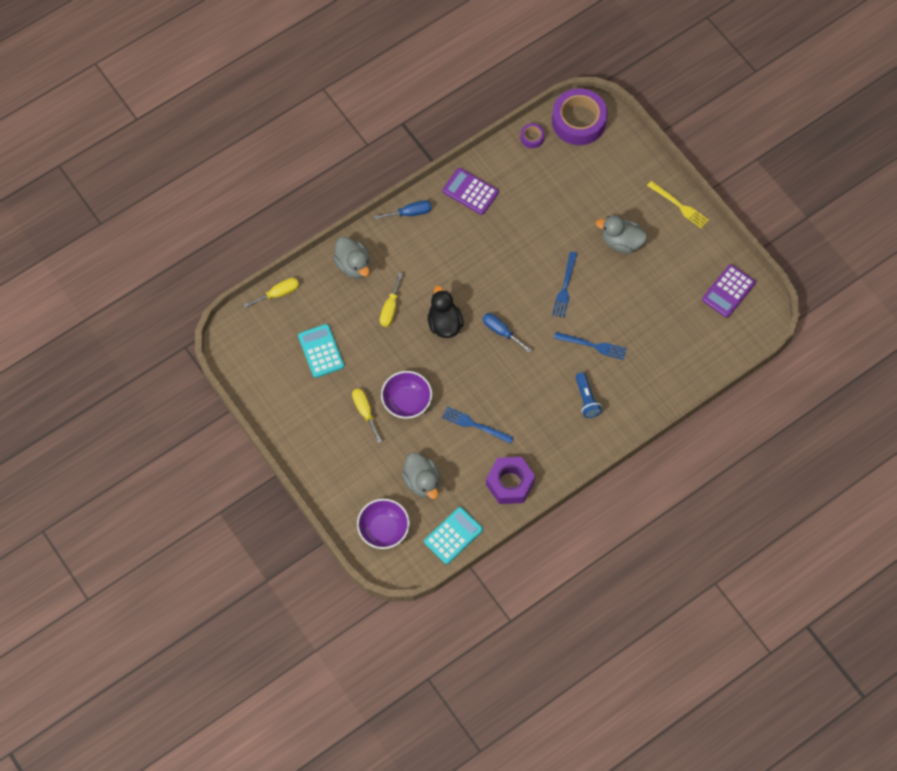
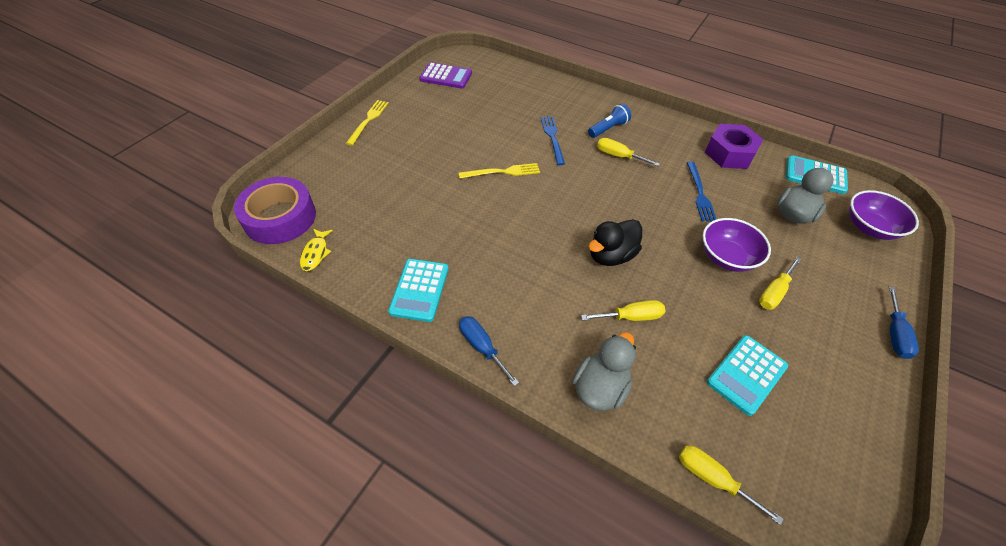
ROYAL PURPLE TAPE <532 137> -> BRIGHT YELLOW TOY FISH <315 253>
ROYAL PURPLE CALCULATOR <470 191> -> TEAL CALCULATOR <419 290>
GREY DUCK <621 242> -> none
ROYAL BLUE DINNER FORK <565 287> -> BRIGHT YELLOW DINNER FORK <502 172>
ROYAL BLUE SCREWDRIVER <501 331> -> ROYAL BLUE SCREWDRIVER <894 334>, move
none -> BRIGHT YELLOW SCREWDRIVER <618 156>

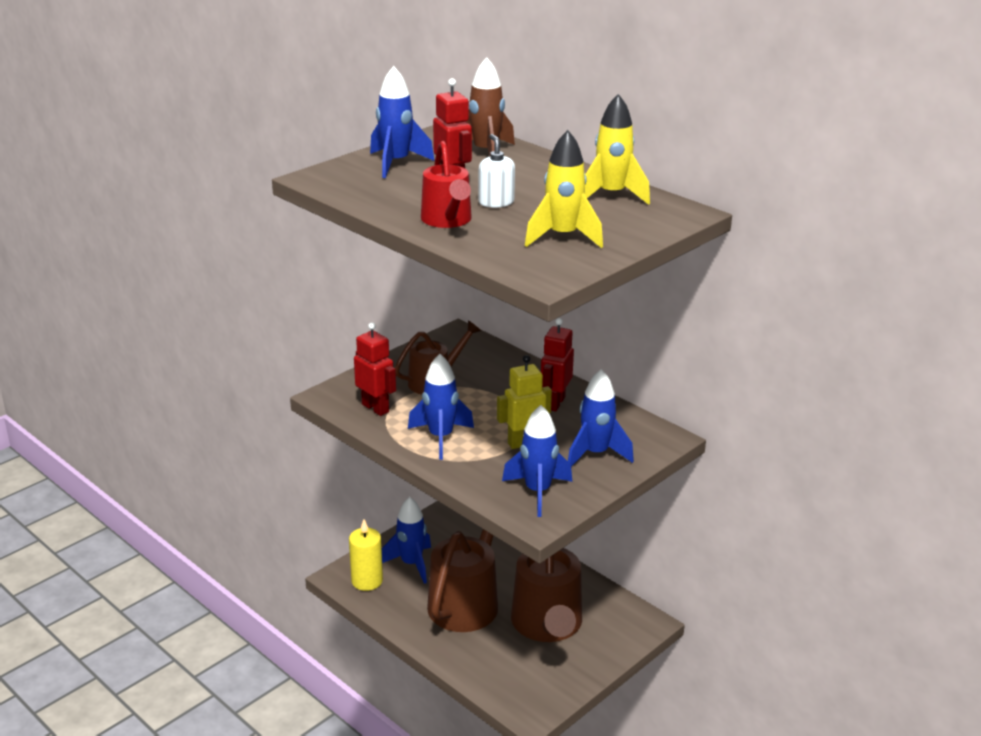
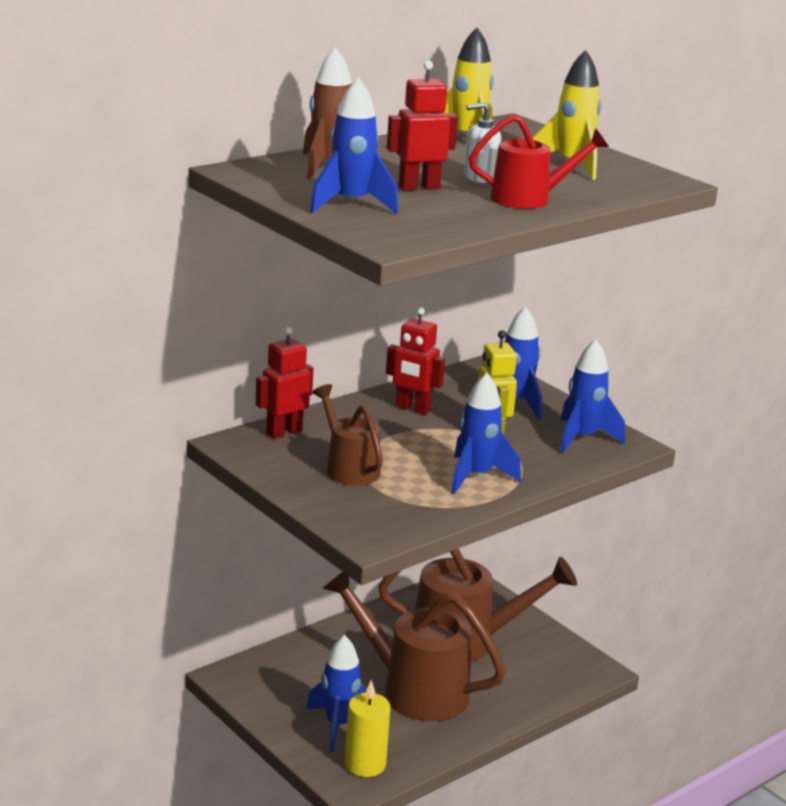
RED TOY ROBOT <375 408> -> RED TOY ROBOT <284 432>, move

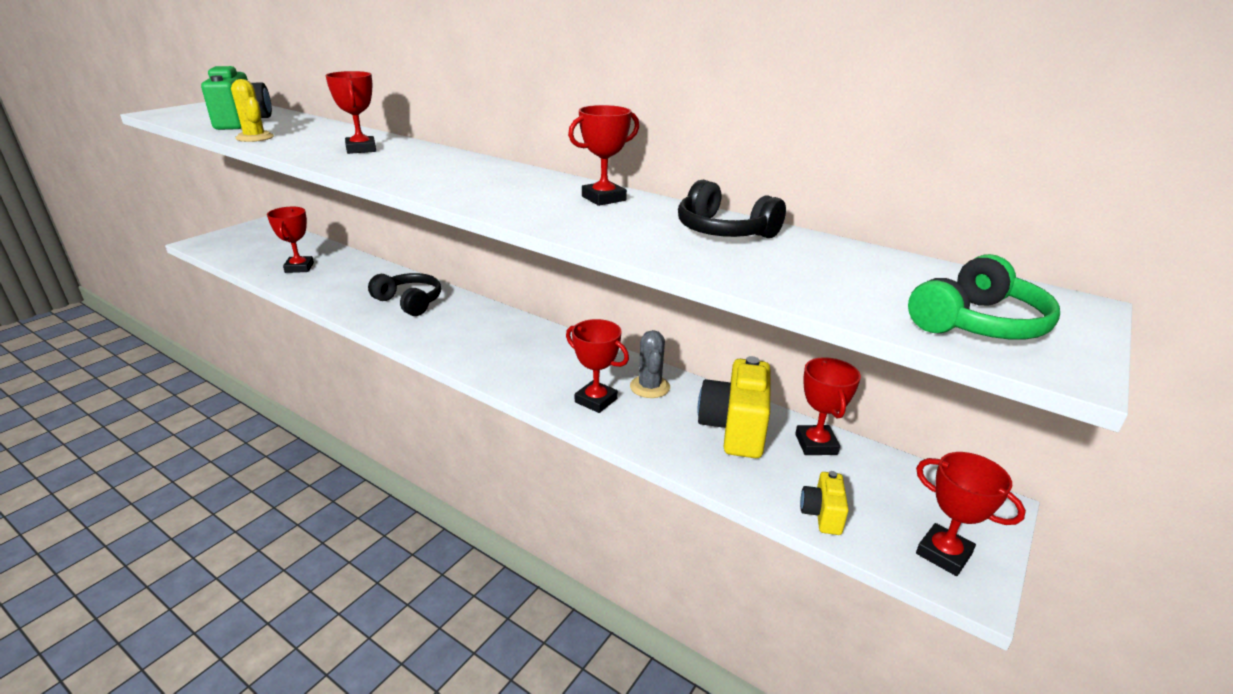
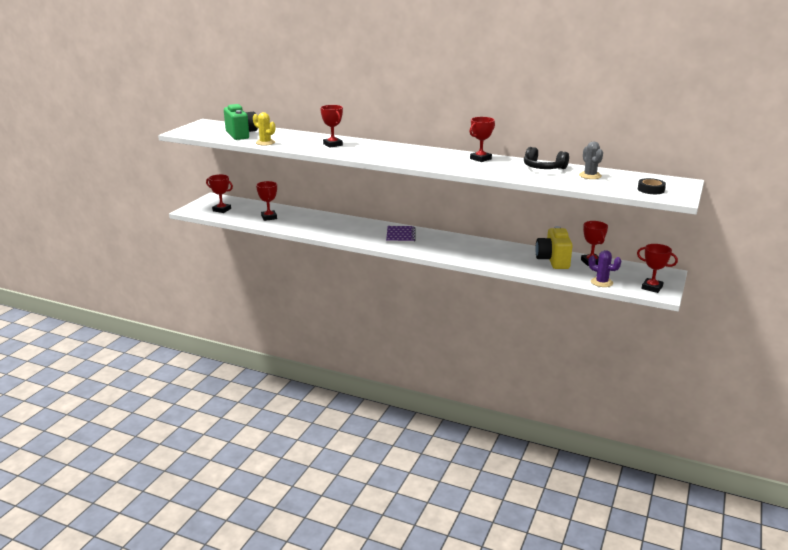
LEAF-GREEN HEADPHONES <977 323> -> BLACK TAPE <651 190>
BLACK HEADPHONES <409 302> -> none
RED AWARD CUP <596 400> -> RED AWARD CUP <222 210>, move
GREY PRICKLY PLANT <650 387> -> GREY PRICKLY PLANT <590 176>, move
BRIGHT YELLOW PHOTO CAMERA <822 515> -> ROYAL PURPLE PRICKLY PLANT <601 282>
none -> ROYAL PURPLE NOTEBOOK <400 235>

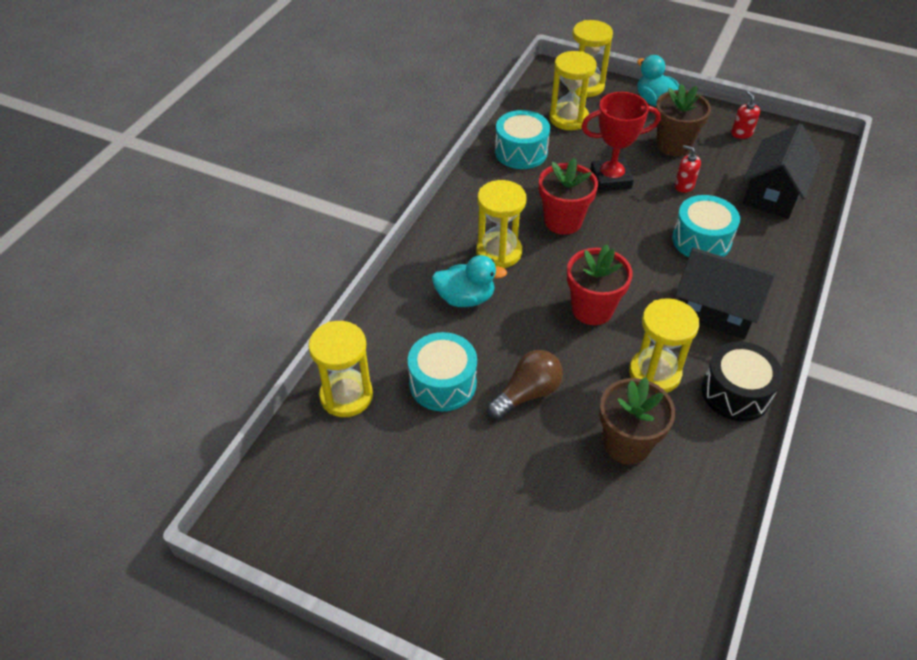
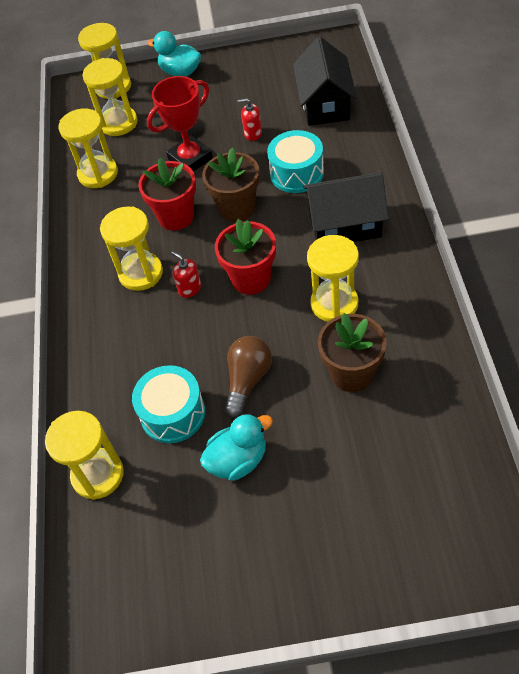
DARK BROWN PLANT POT <673 145> -> DARK BROWN PLANT POT <237 208>, move
RED SOAP DISPENSER <741 133> -> RED SOAP DISPENSER <189 288>, move
TEAL DRUM <521 152> -> BRIGHT YELLOW SAND TIMER <98 174>
TEAL DUCK <465 298> -> TEAL DUCK <238 460>, move
BLACK DRUM <735 393> -> none

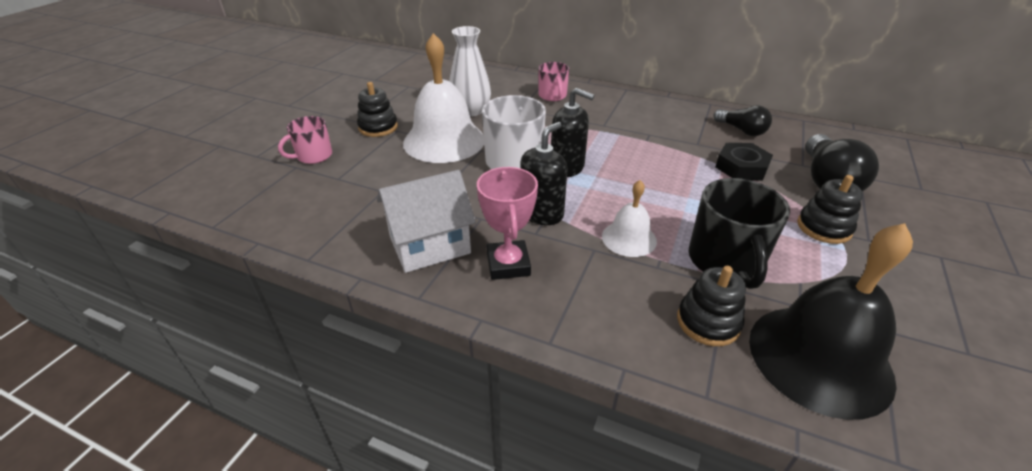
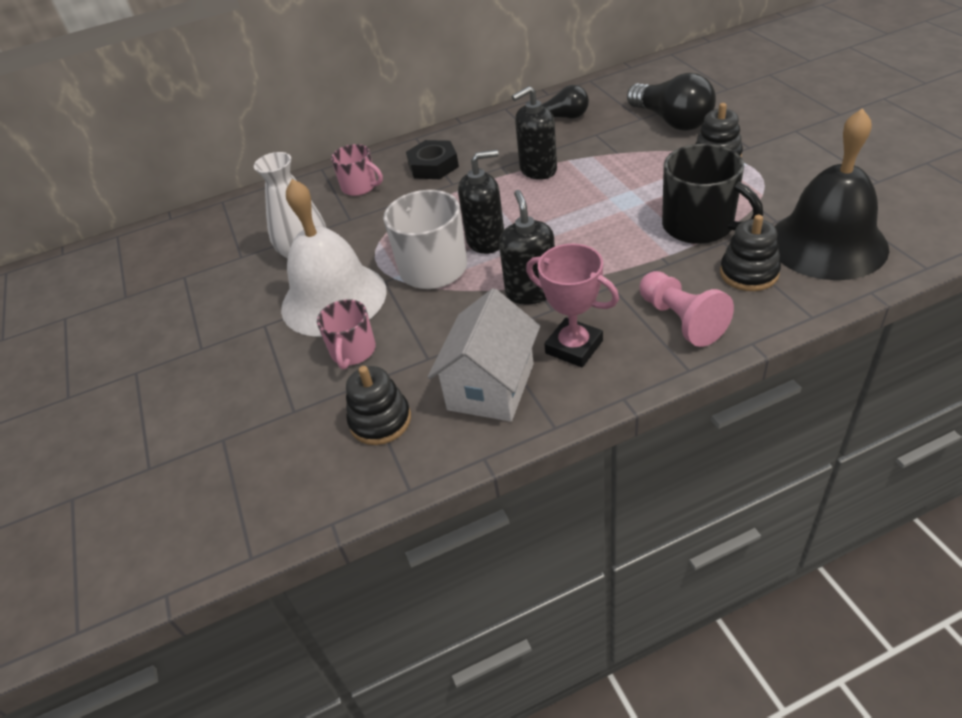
BLACK RING STACKER <378 127> -> BLACK RING STACKER <380 420>, move
ROSY MUG <313 156> -> ROSY MUG <353 351>, move
BLACK NUT <741 167> -> BLACK NUT <433 166>, move
WHITE HAND BELL <629 238> -> none
none -> BLACK SOAP DISPENSER <538 170>
none -> ROSY GAME PAWN <681 320>

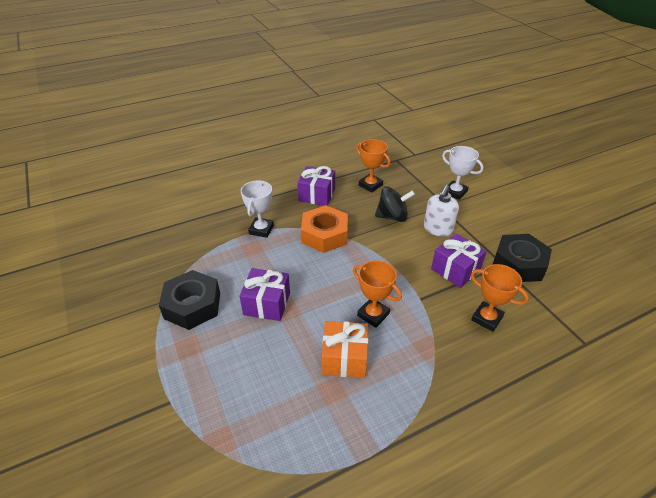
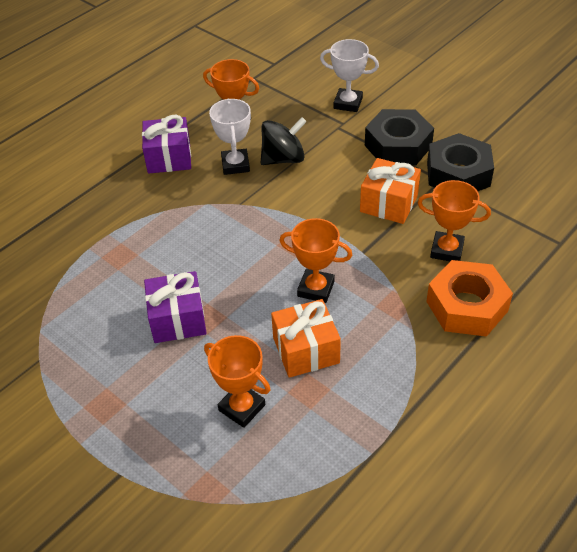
WHITE AWARD CUP <261 230> -> WHITE AWARD CUP <235 165>, move
WHITE SOAP DISPENSER <438 229> -> none
ORANGE NUT <324 235> -> ORANGE NUT <466 306>, move
ROYAL PURPLE PRESENT <455 269> -> ORANGE PRESENT <389 203>
BLACK NUT <192 305> -> BLACK NUT <398 146>, move
none -> ORANGE AWARD CUP <242 407>

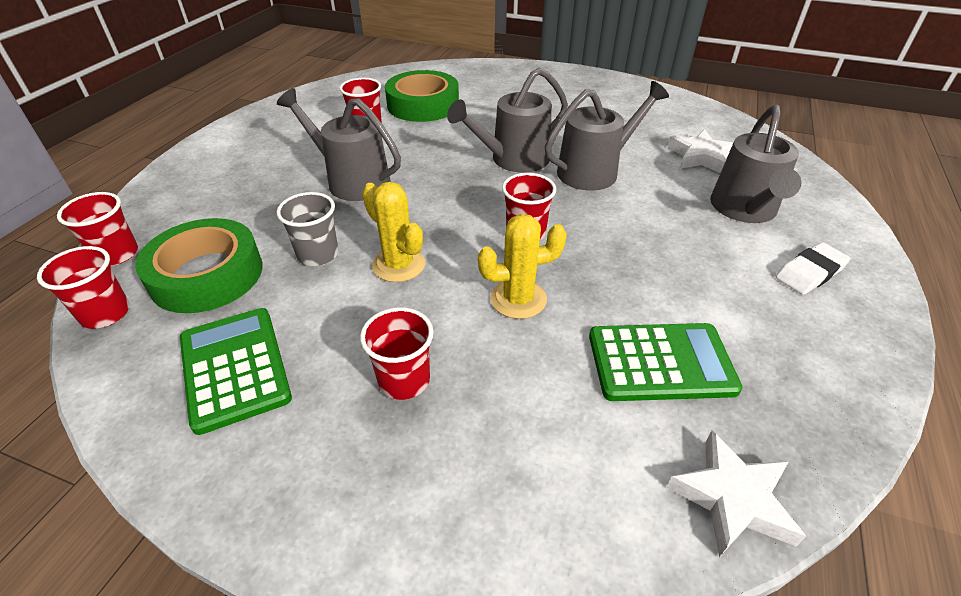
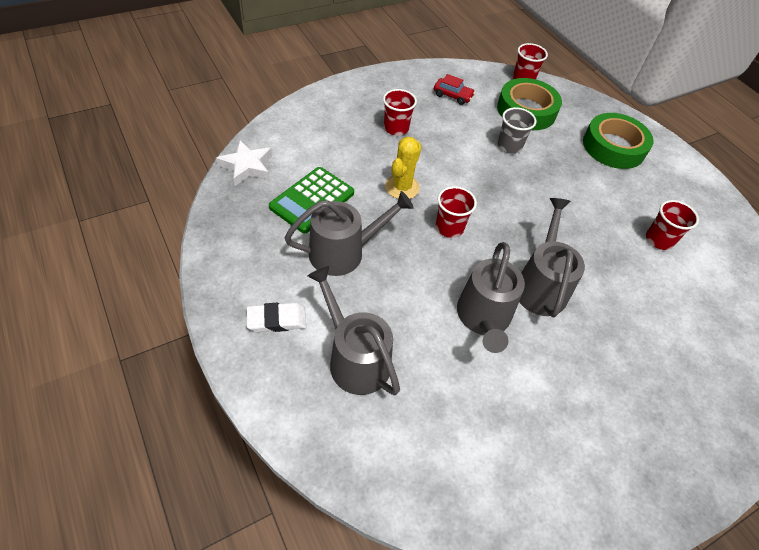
LEAF-GREEN TAPE <423 105> -> LEAF-GREEN TAPE <613 147>, move
GREY SPRINKLING CAN <352 180> -> GREY SPRINKLING CAN <343 252>, move
WHITE STAR <701 157> -> none
BRIGHT YELLOW PRICKLY PLANT <399 265> -> none
RED TUMBLER <116 254> -> none
WHITE ERASER <810 273> -> WHITE ERASER <277 320>, 75 degrees clockwise
LEAF-GREEN CALCULATOR <235 368> -> RED AUTOMOBILE <452 95>

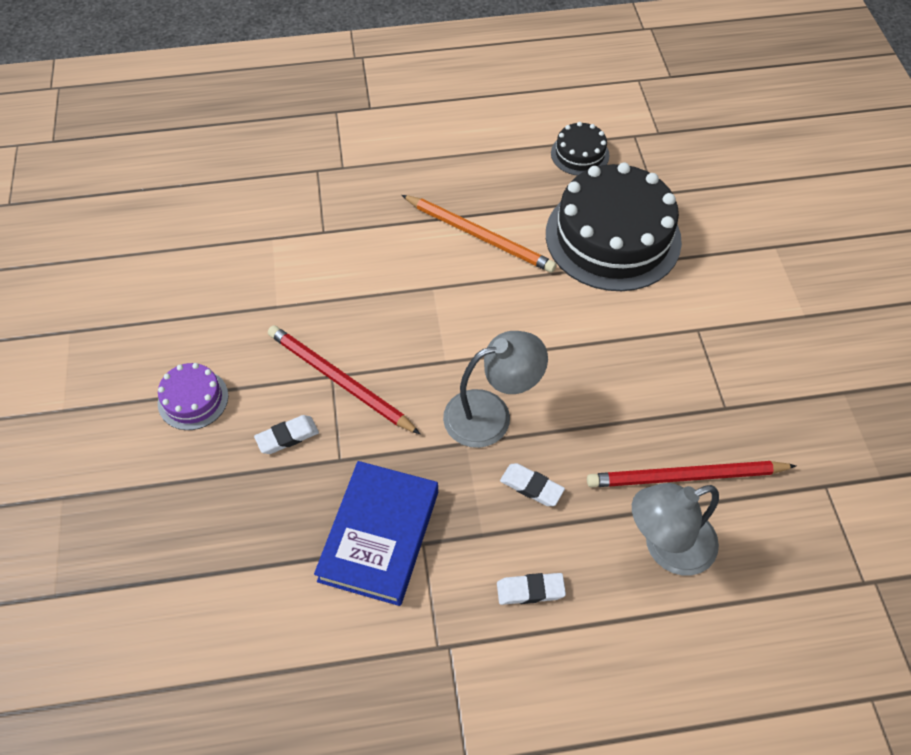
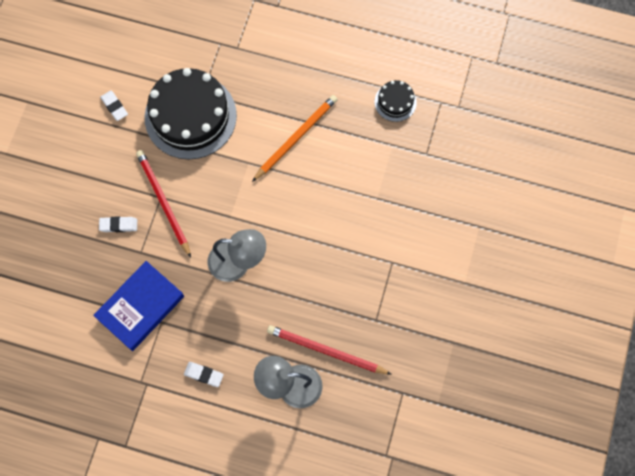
BLACK GATEAU <613 237> -> BLACK GATEAU <190 116>, move
ORANGE PENCIL <480 236> -> ORANGE PENCIL <296 138>, 105 degrees counterclockwise
ROYAL PURPLE GATEAU <193 399> -> none
WHITE ERASER <531 487> -> WHITE ERASER <114 106>, move

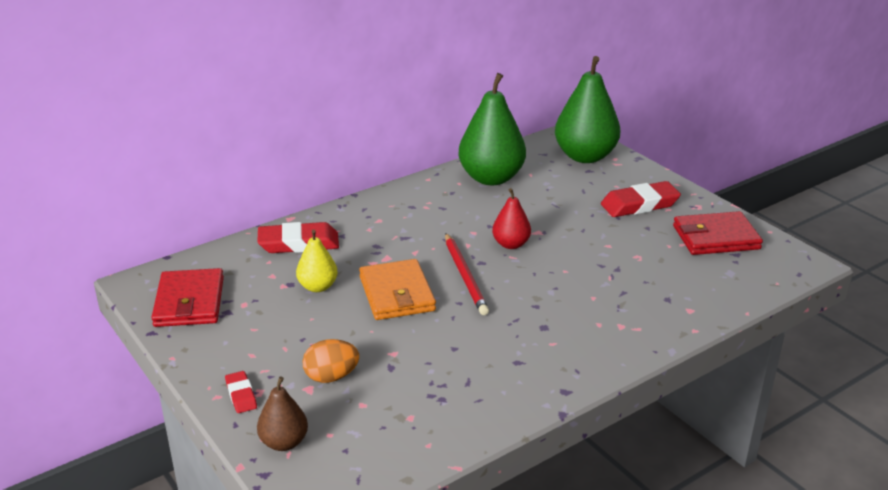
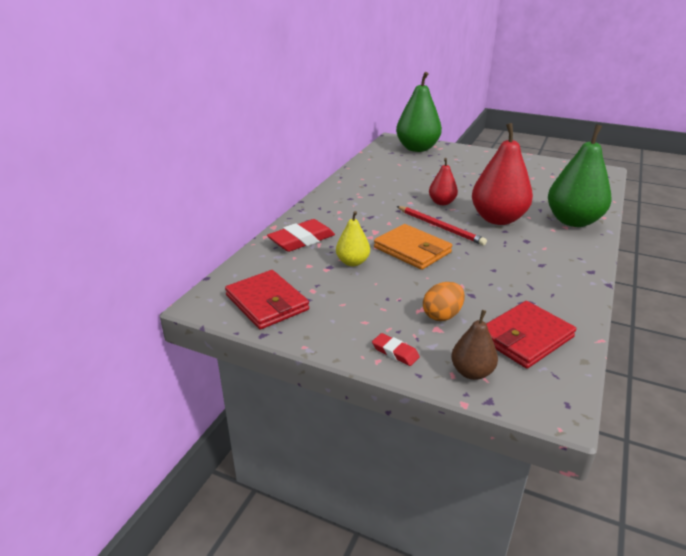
LEAF-GREEN PEAR <491 178> -> LEAF-GREEN PEAR <573 221>, move
RED ERASER <639 205> -> none
RED WALLET <715 237> -> RED WALLET <525 337>, move
none -> RED PEAR <498 219>

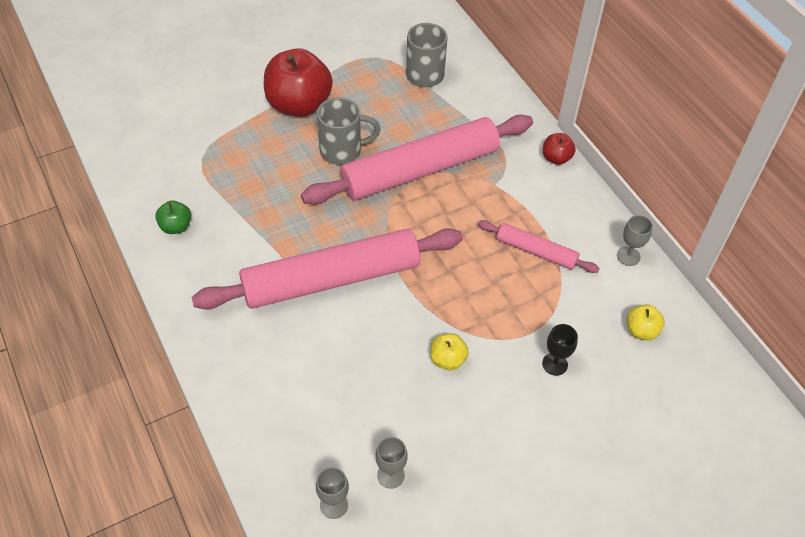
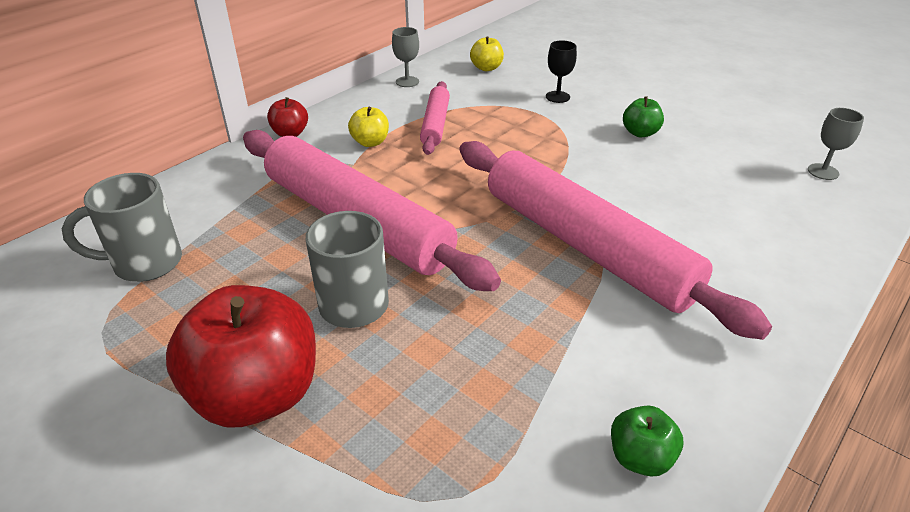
BRIGHT YELLOW APPLE FRUIT <447 359> -> BRIGHT YELLOW APPLE FRUIT <370 142>, move
GREY WINE GLASS <390 475> -> none
none -> LEAF-GREEN APPLE FRUIT <640 133>

